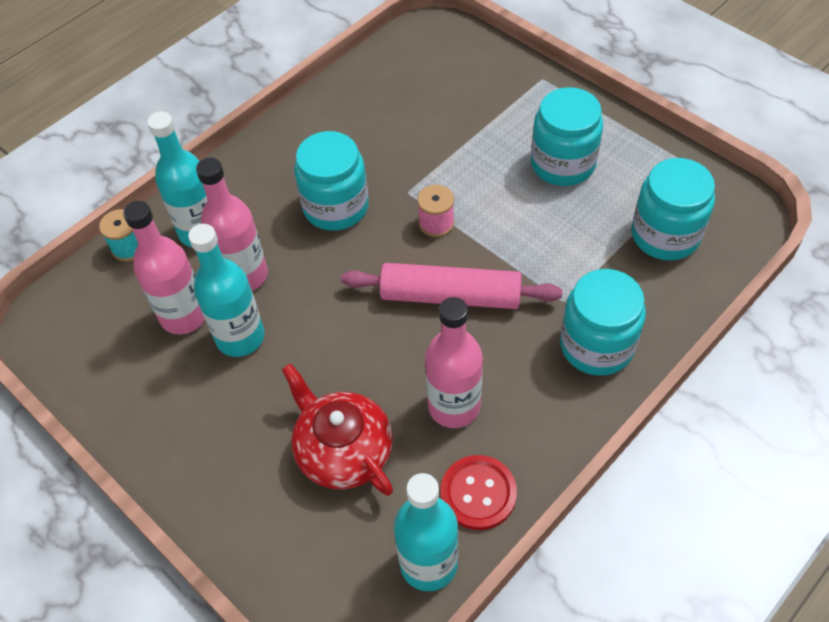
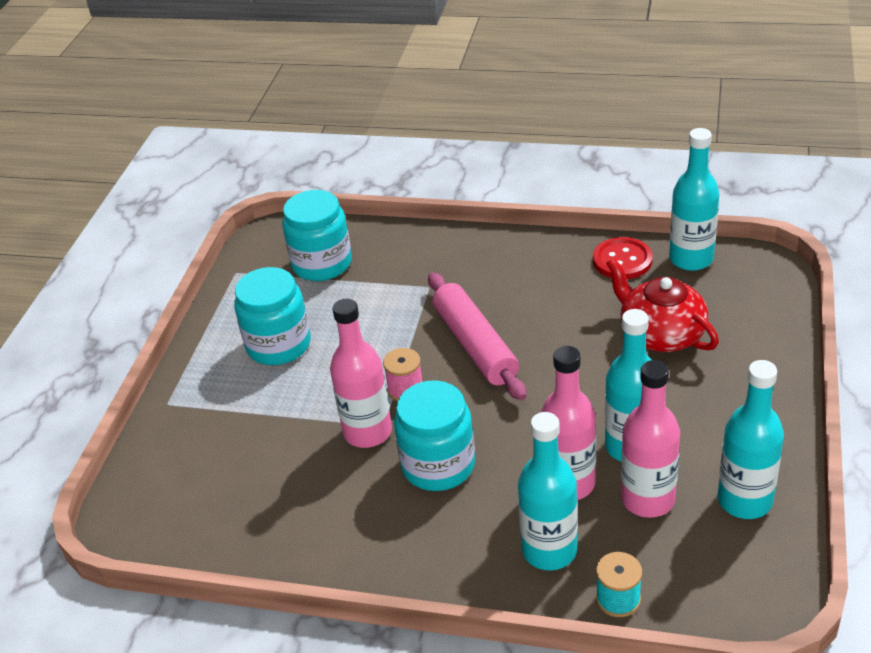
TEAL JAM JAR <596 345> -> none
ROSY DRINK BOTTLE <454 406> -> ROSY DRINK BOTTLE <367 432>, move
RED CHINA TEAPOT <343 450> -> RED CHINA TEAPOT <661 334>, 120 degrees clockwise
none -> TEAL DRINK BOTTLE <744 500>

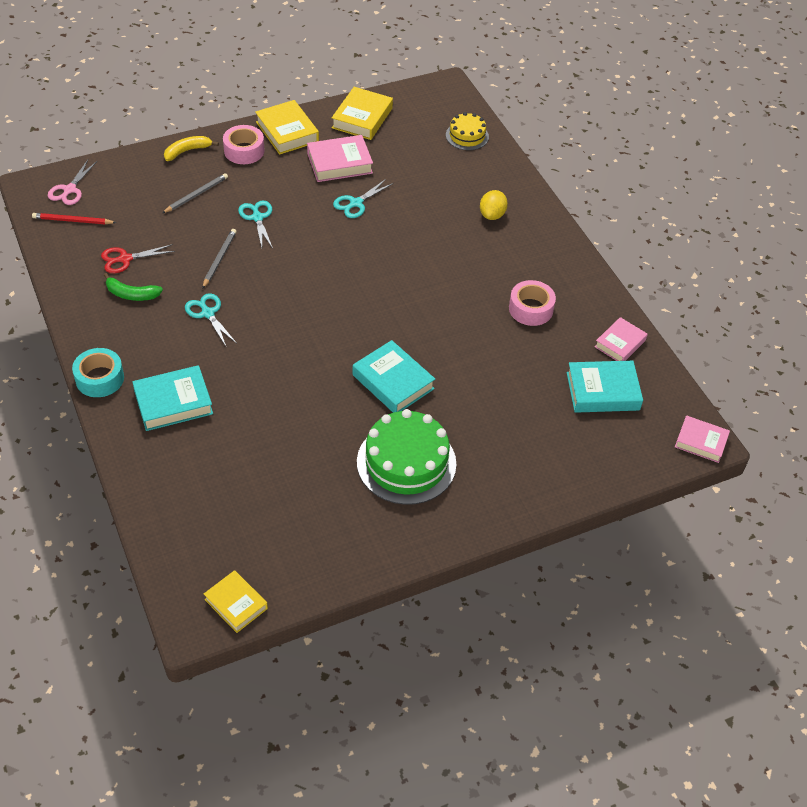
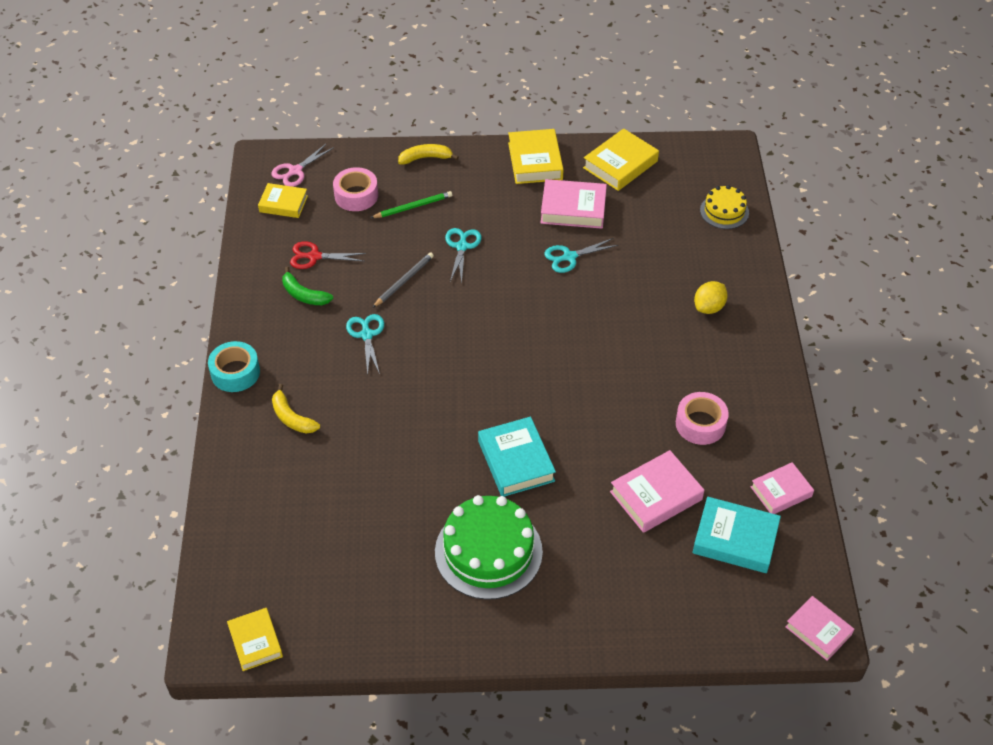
ROSY TAPE <244 151> -> ROSY TAPE <356 195>, move
GREY PENCIL <196 195> -> LEAF-GREEN PENCIL <413 207>
RED PENCIL <72 221> -> BRIGHT YELLOW BOOK <283 204>
TEAL BOOK <173 402> -> BRIGHT YELLOW BANANA FRUIT <292 418>
none -> ROSY BOOK <656 496>

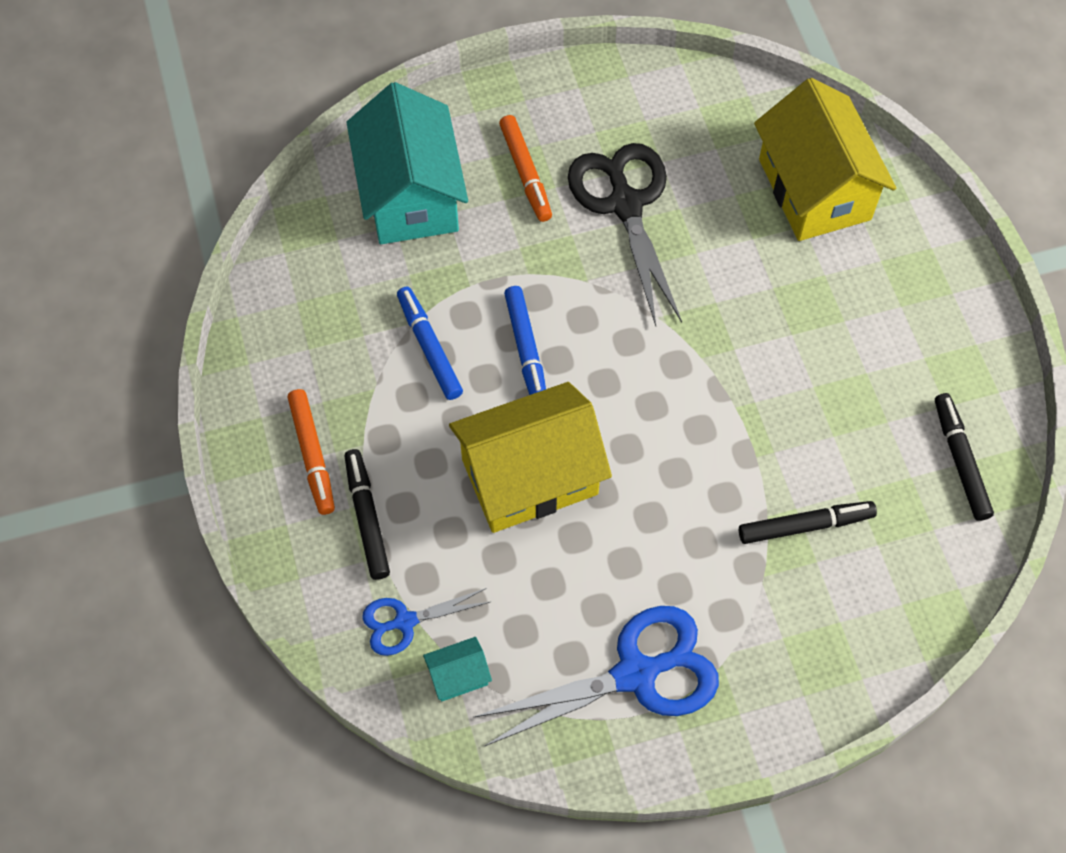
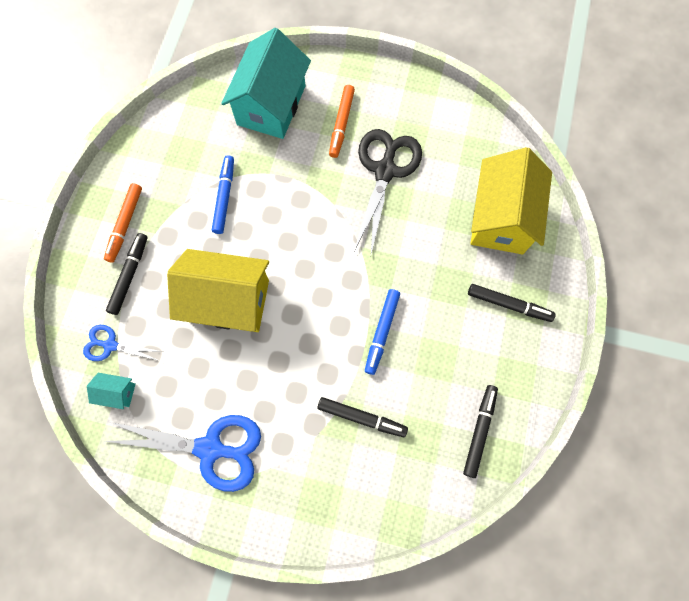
ROYAL BLUE MARKER PEN <526 350> -> ROYAL BLUE MARKER PEN <381 332>, move
none -> BLACK MARKER PEN <509 304>

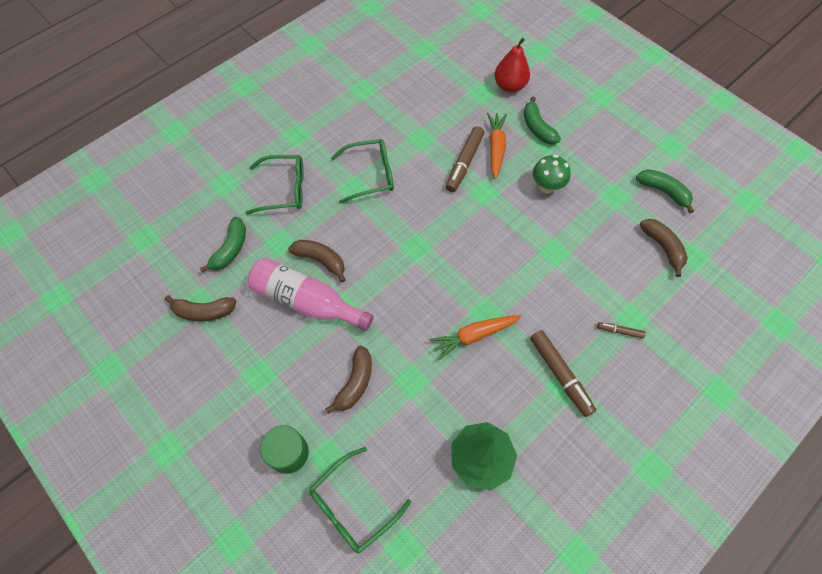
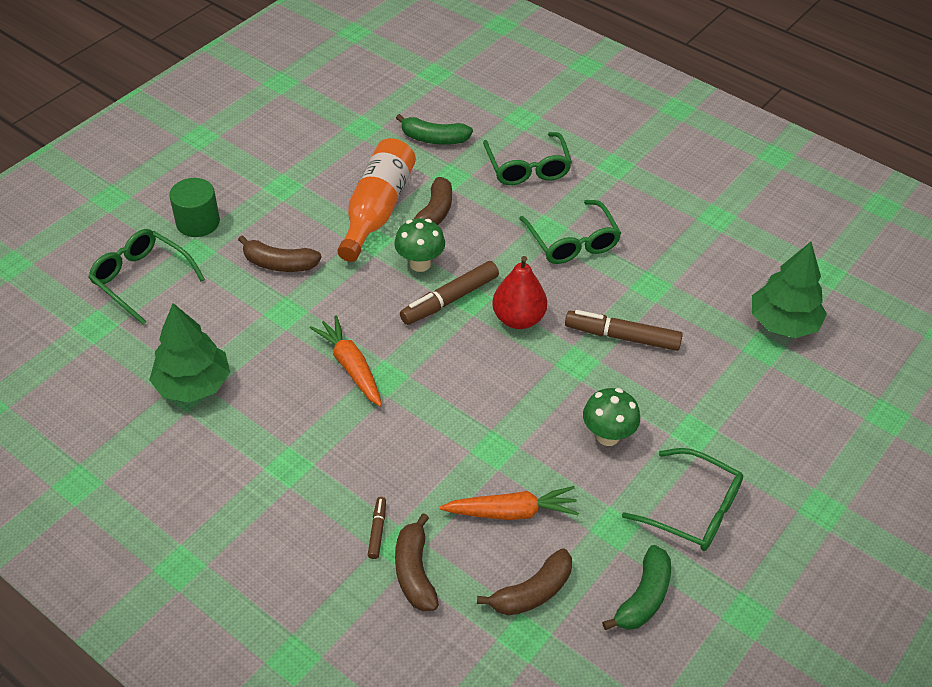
RED PEAR <509 86> -> RED PEAR <518 319>, move
LEAF-GREEN BANANA FRUIT <537 128> -> none
ORANGE ROOT VEGETABLE <495 148> -> ORANGE ROOT VEGETABLE <511 512>, move
ROSY DRINK BOTTLE <307 301> -> ORANGE DRINK BOTTLE <377 210>
DARK BROWN BANANA FRUIT <204 311> -> DARK BROWN BANANA FRUIT <414 572>, move
DARK BROWN MARKER PEN <560 374> -> DARK BROWN MARKER PEN <449 299>, move
none -> LEAF-GREEN FUNGUS <420 264>
none -> LEAF-GREEN TOY TREE <783 323>
none -> LEAF-GREEN SPECTACLES <693 509>

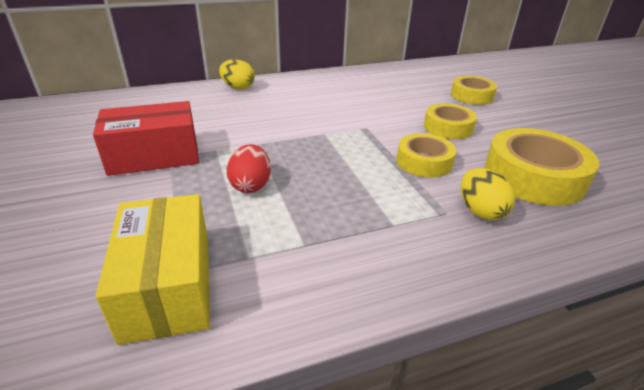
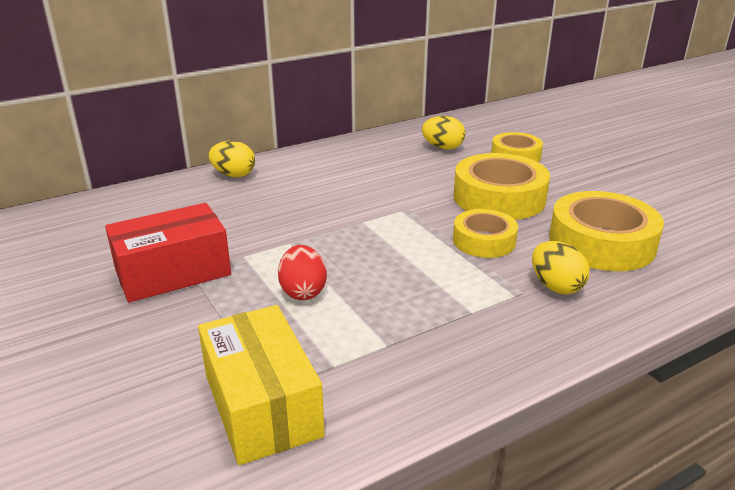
BRIGHT YELLOW TAPE <448 127> -> BRIGHT YELLOW TAPE <499 198>, x1.64
none -> BRIGHT YELLOW EGG <442 147>

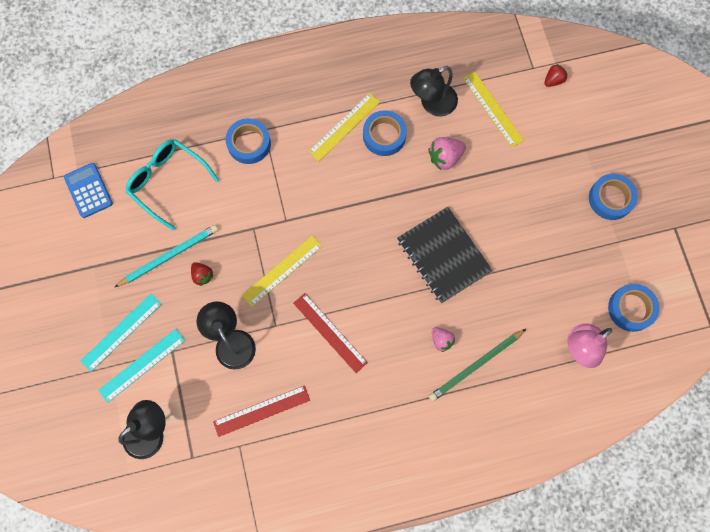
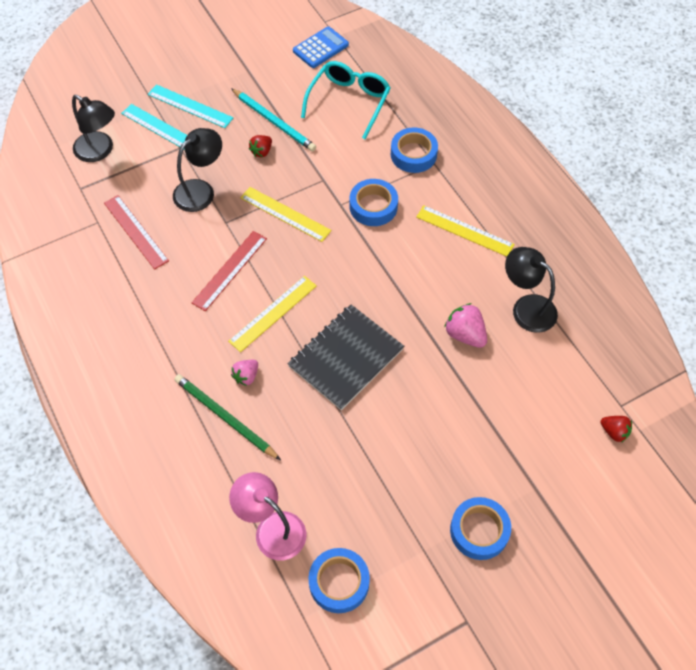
BRIGHT YELLOW MEASURING STICK <493 109> -> BRIGHT YELLOW MEASURING STICK <273 313>, move
ROYAL BLUE TAPE <384 135> -> ROYAL BLUE TAPE <373 206>, move

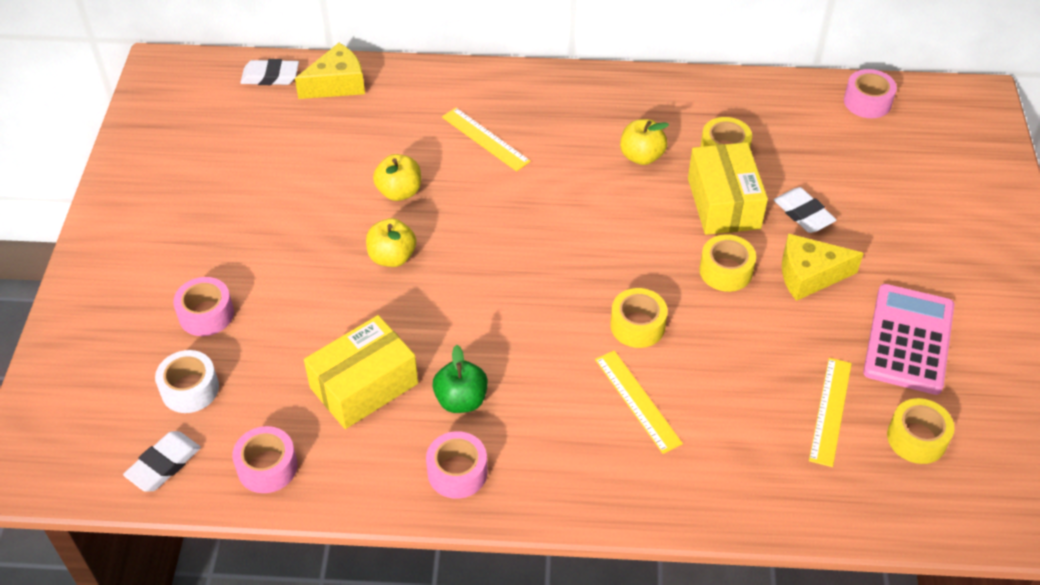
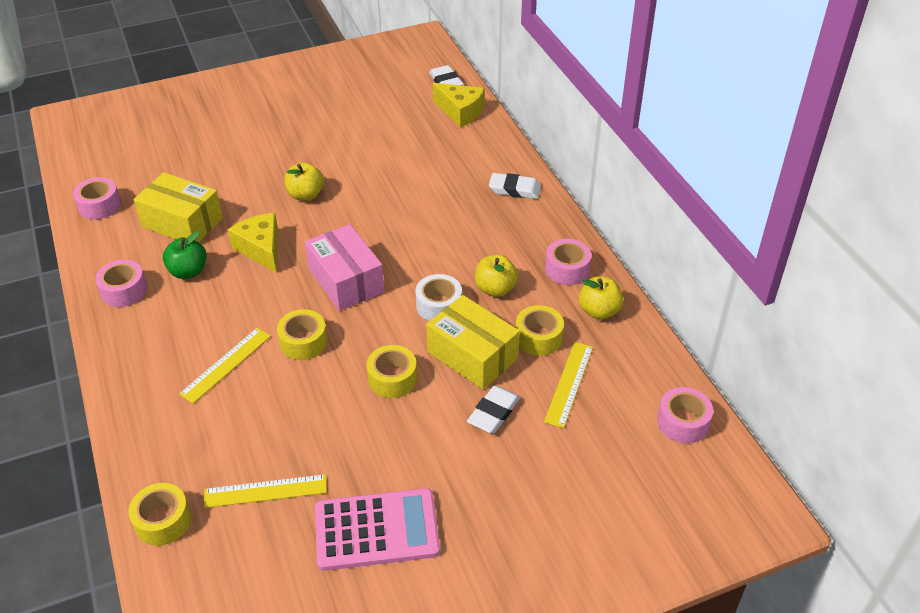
BRIGHT YELLOW MEASURING STICK <485 139> -> BRIGHT YELLOW MEASURING STICK <569 383>, move
BRIGHT YELLOW PARCEL <723 203> -> BRIGHT YELLOW PARCEL <472 355>, 75 degrees clockwise
BRIGHT YELLOW APPLE FRUIT <399 192> -> BRIGHT YELLOW APPLE FRUIT <599 311>, move
BRIGHT YELLOW PIECE OF CHEESE <809 275> -> BRIGHT YELLOW PIECE OF CHEESE <261 249>, move
ROSY TAPE <206 314> -> ROSY TAPE <567 269>, move
WHITE TAPE <190 389> -> WHITE TAPE <439 305>, move
BRIGHT YELLOW TAPE <916 438> -> BRIGHT YELLOW TAPE <163 521>, move
WHITE ERASER <164 464> -> WHITE ERASER <514 189>, move
none -> ROSY PARCEL <346 280>

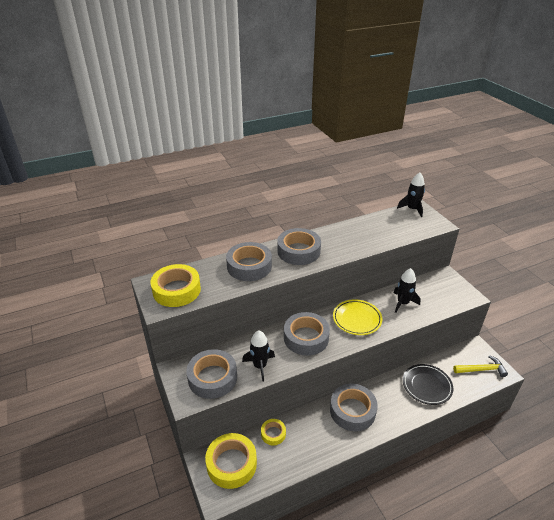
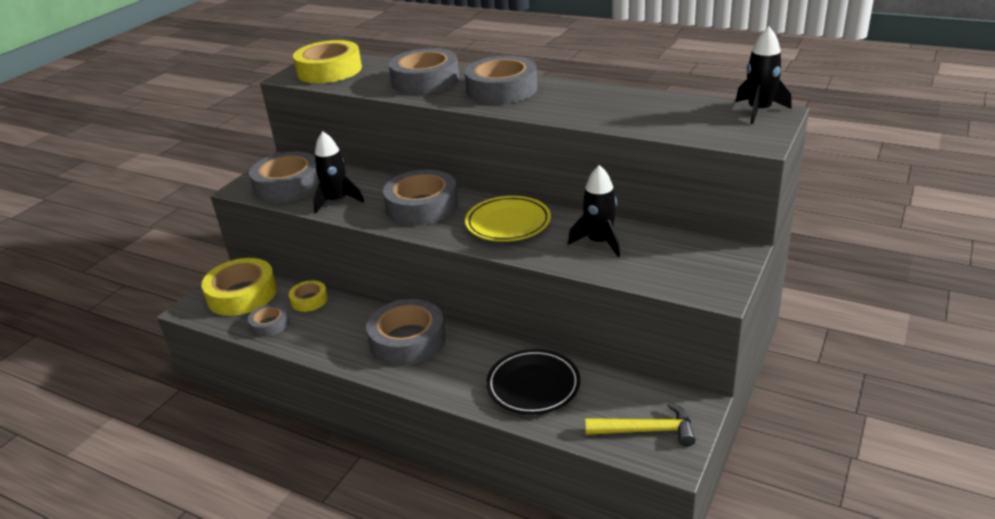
BRIGHT YELLOW HAMMER <482 369> -> BRIGHT YELLOW HAMMER <646 430>, 45 degrees counterclockwise
none -> GREY TAPE <269 324>

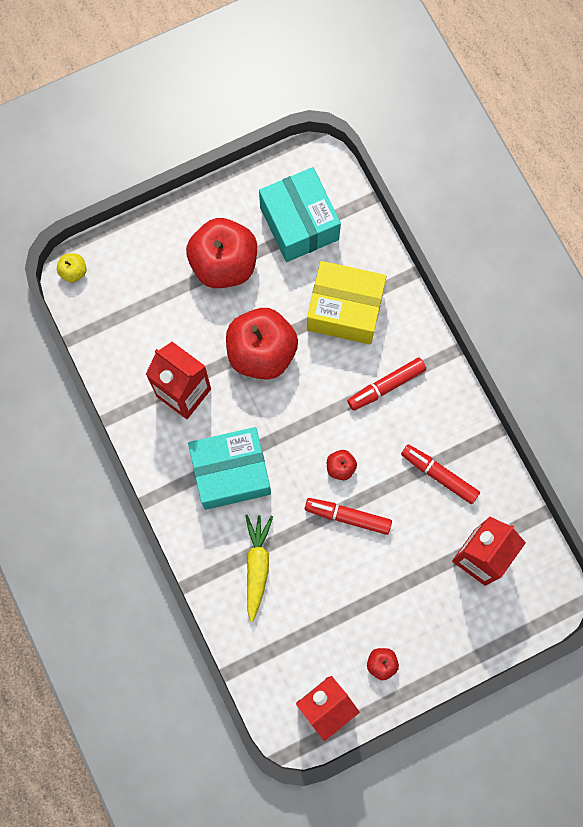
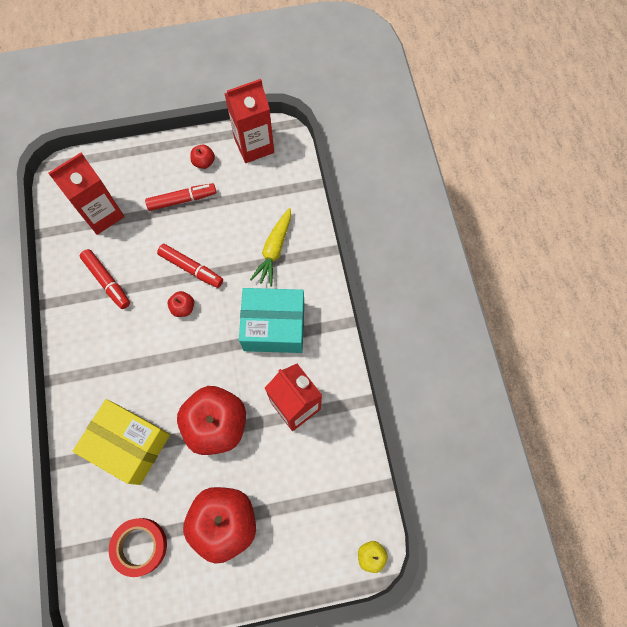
TEAL PARCEL <299 223> -> RED TAPE <140 546>
RED MARKER PEN <386 386> -> RED MARKER PEN <182 200>, move

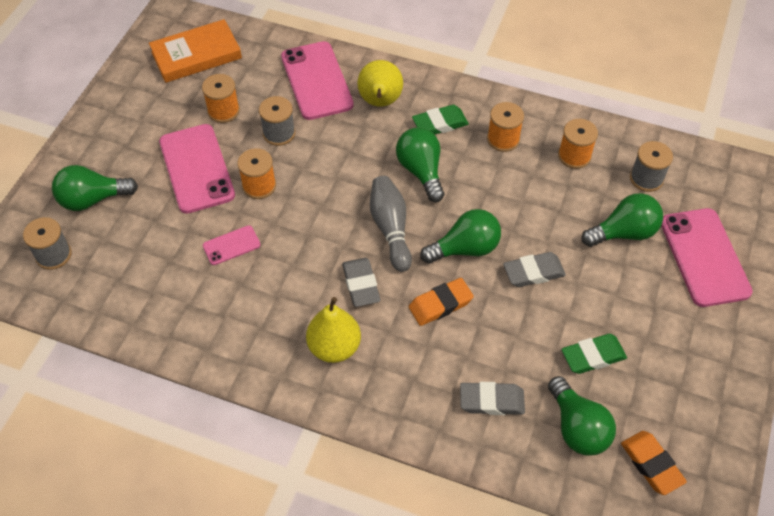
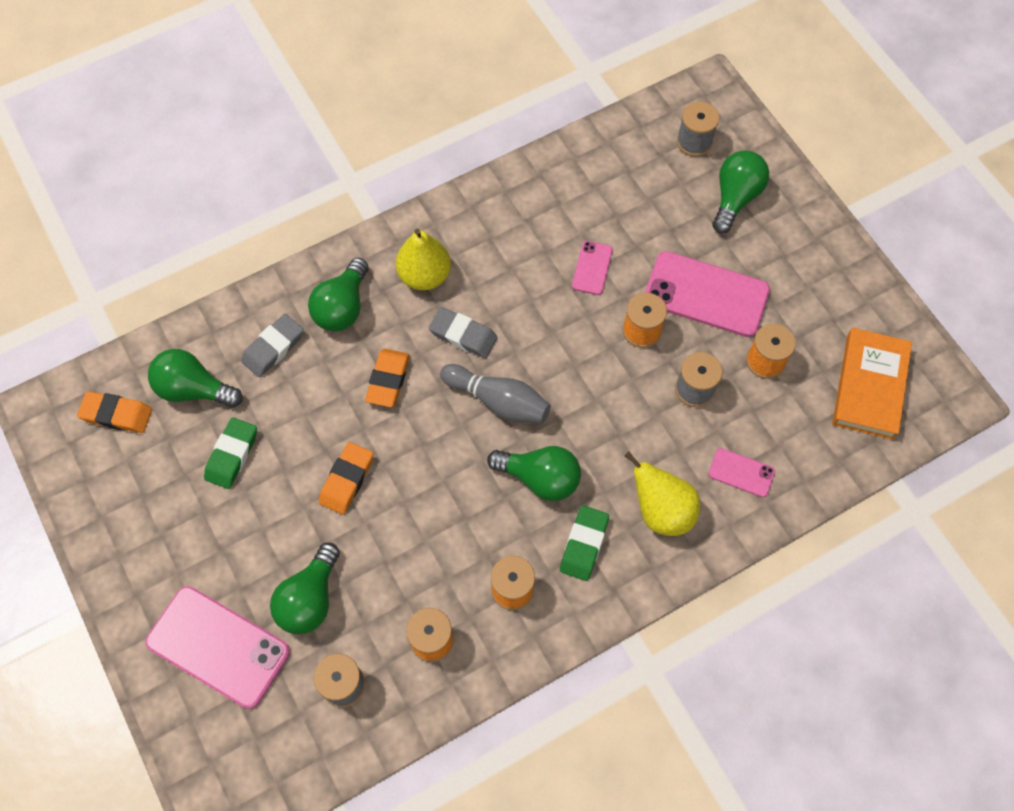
ROSY MOBILE PHONE <316 81> -> ROSY MOBILE PHONE <741 473>, x0.49
LEAF-GREEN LIGHT BULB <465 248> -> LEAF-GREEN LIGHT BULB <342 307>, move
GREY ERASER <533 272> -> ORANGE ERASER <347 480>

